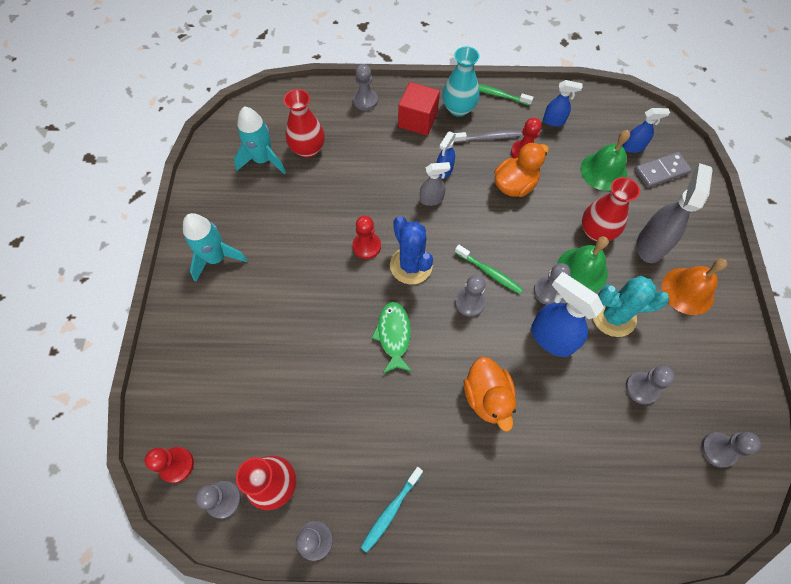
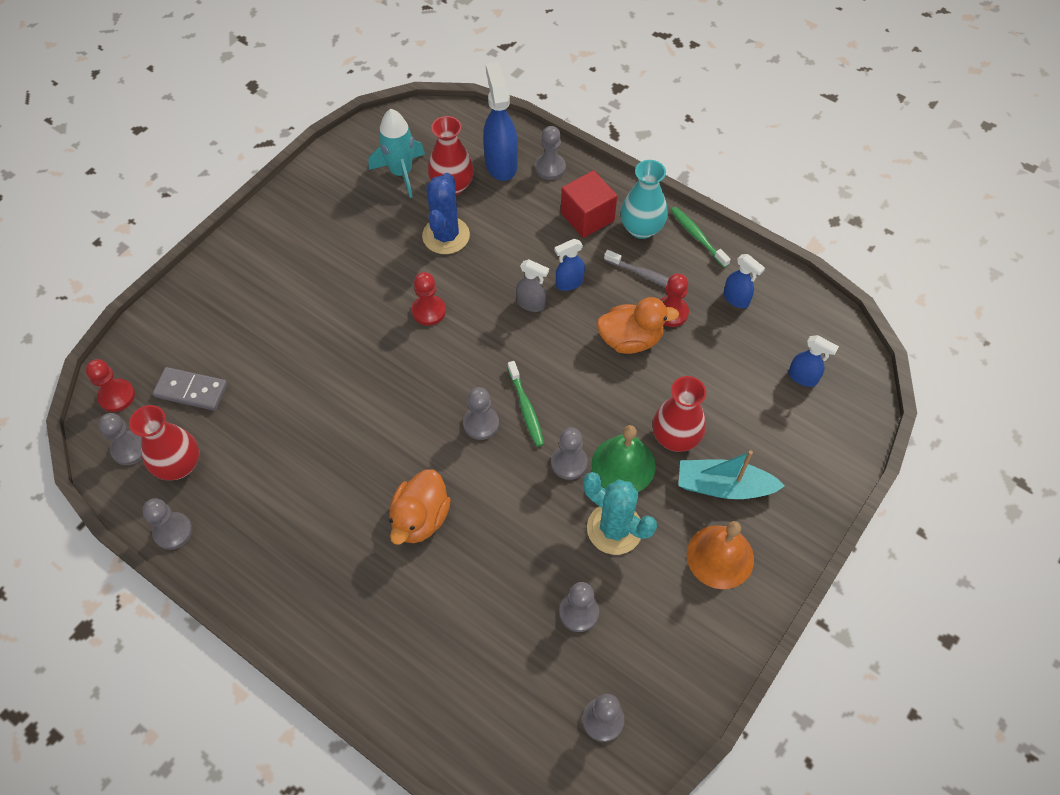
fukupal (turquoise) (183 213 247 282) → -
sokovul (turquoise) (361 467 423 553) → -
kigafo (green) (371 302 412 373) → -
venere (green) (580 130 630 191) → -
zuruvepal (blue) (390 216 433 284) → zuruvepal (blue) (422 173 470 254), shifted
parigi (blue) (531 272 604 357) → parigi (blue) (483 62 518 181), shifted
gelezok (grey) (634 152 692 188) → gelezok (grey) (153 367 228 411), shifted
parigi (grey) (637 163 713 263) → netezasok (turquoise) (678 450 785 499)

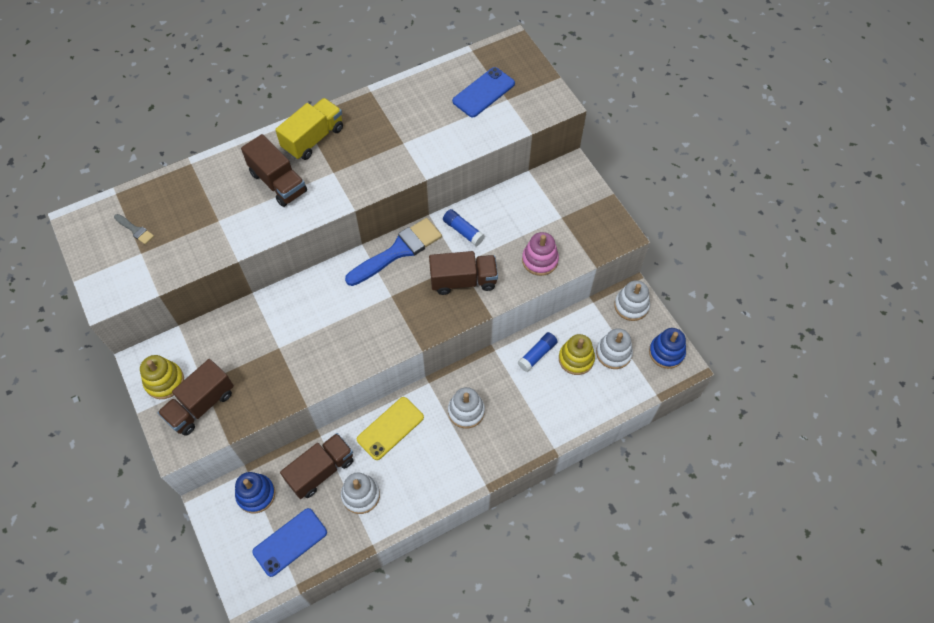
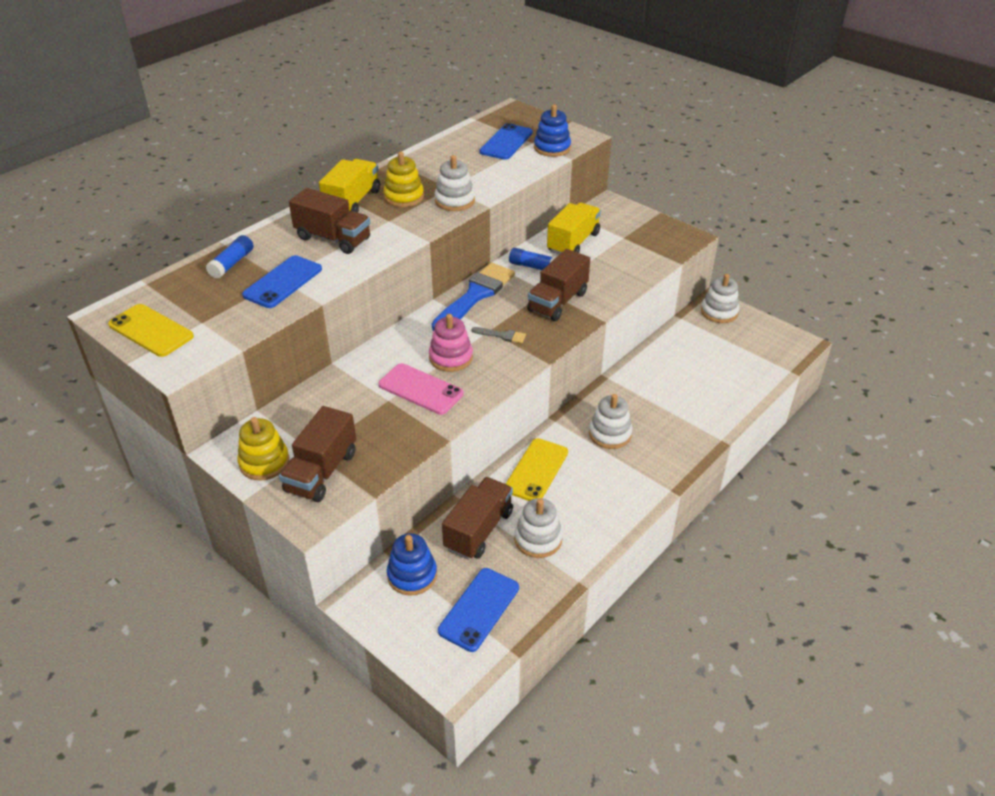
- → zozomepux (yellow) (108 304 194 357)
- → zozomepux (blue) (242 255 322 308)
- → zozomepux (pink) (378 363 464 415)
- → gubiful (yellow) (547 203 601 255)
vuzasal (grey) (114 214 154 244) → vuzasal (grey) (472 327 526 343), shifted
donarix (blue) (518 332 558 372) → donarix (blue) (206 235 254 279), shifted
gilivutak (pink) (522 232 559 276) → gilivutak (pink) (429 314 473 372), shifted
gilivutak (yellow) (559 334 595 375) → gilivutak (yellow) (383 151 424 207), shifted
gilivutak (white) (596 328 633 369) → gilivutak (white) (435 155 475 211), shifted
gilivutak (blue) (649 328 686 369) → gilivutak (blue) (534 104 571 157), shifted
gubiful (brown) (429 251 498 295) → gubiful (brown) (527 249 590 321), 150 degrees clockwise

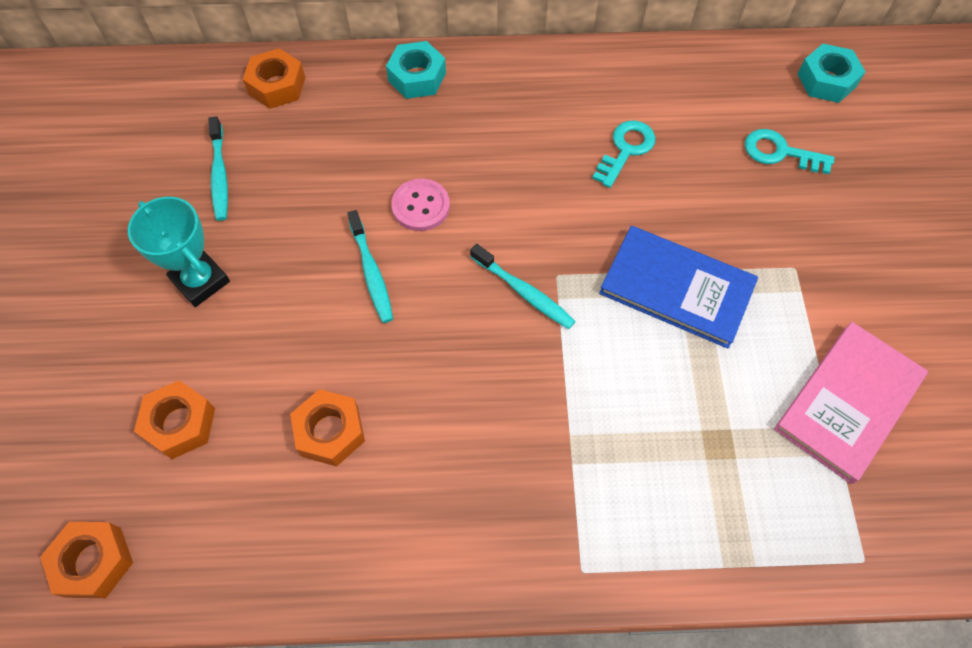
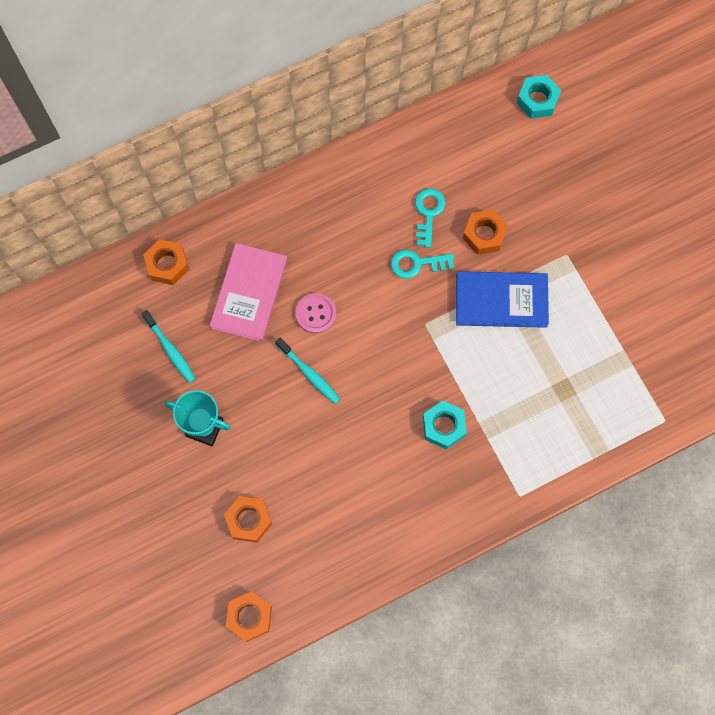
sokovul (turquoise) (470 244 576 329) → -
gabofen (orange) (290 389 365 467) → gabofen (orange) (463 210 508 255), shifted
gabofen (turquoise) (386 41 446 99) → gabofen (turquoise) (423 400 467 450), shifted
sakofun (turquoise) (745 129 834 174) → sakofun (turquoise) (391 249 454 279), shifted
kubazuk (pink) (774 322 928 484) → kubazuk (pink) (210 243 287 342), shifted

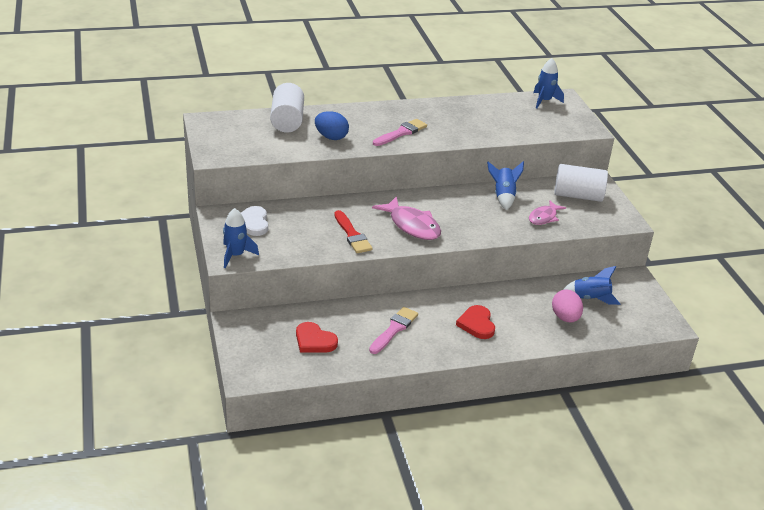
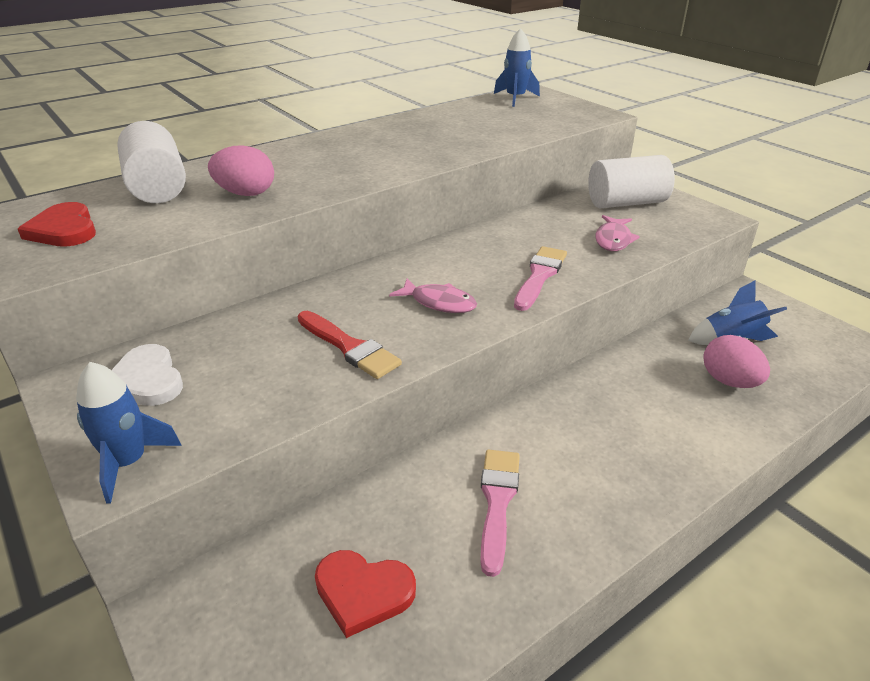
fukupal (blue) (487 161 524 210) → -
vuzasal (pink) (373 119 427 146) → vuzasal (pink) (514 246 567 311), shifted
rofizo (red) (456 305 495 339) → rofizo (red) (18 202 96 247), shifted
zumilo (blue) (315 111 349 140) → zumilo (pink) (208 145 274 196)
kigafo (pink) (372 196 441 240) → kigafo (pink) (389 278 477 313), x0.62

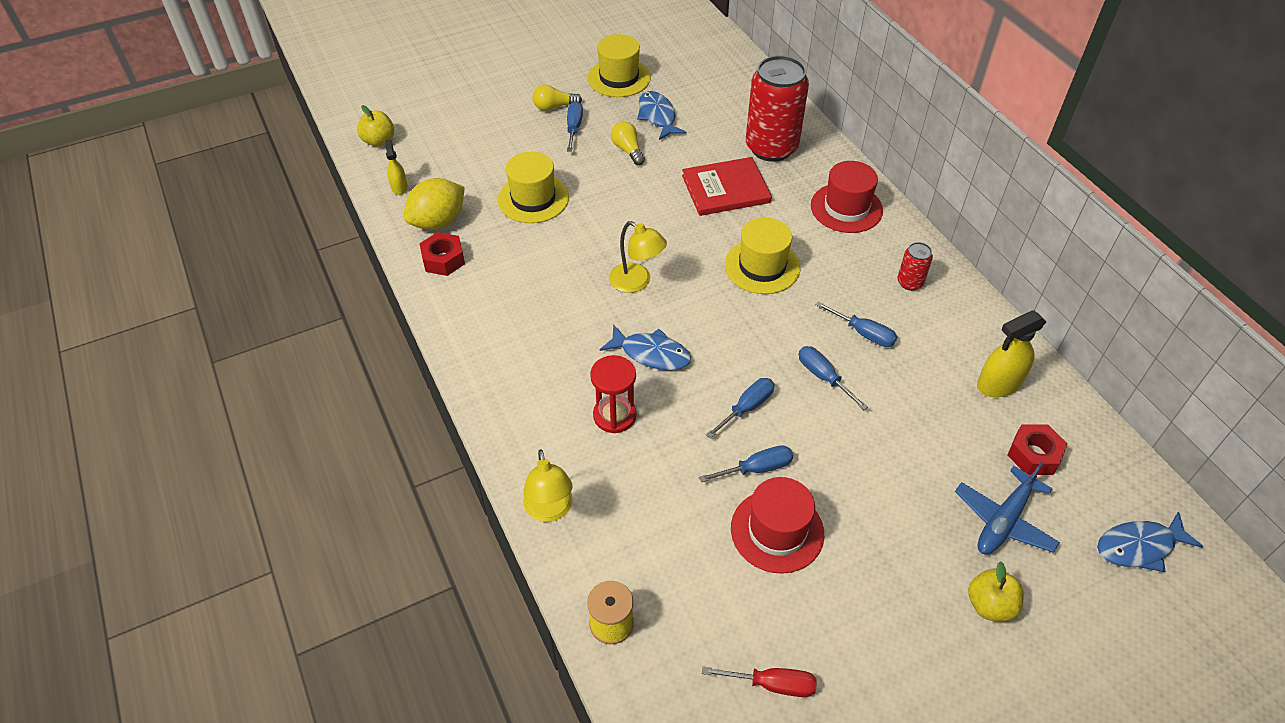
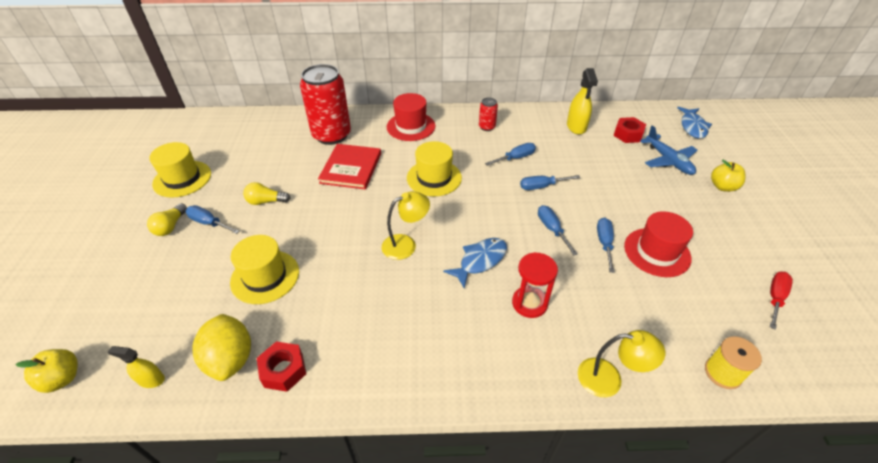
kigafo (blue) (637 91 687 140) → -

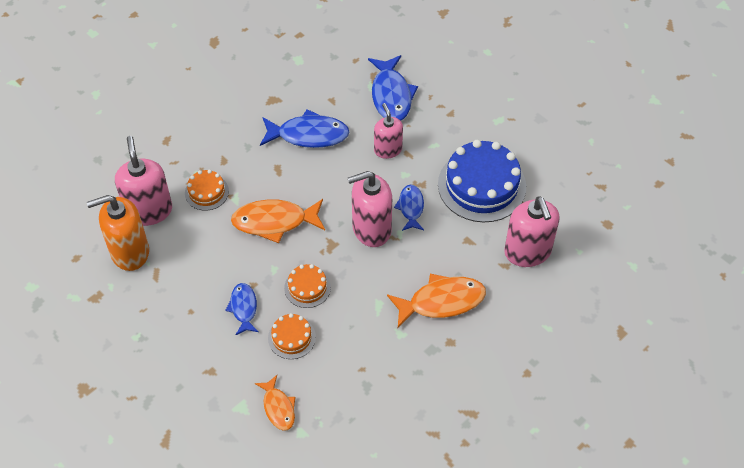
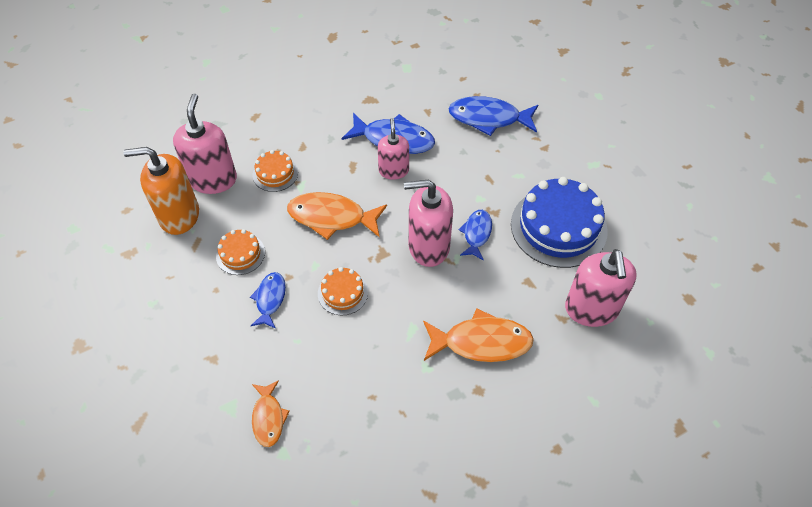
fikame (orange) (268 313 316 359) → fikame (orange) (216 229 265 275), shifted
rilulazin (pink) (374 103 403 159) → rilulazin (pink) (378 118 409 180), shifted
kigafo (blue) (368 55 418 121) → kigafo (blue) (448 96 538 136), 90 degrees clockwise

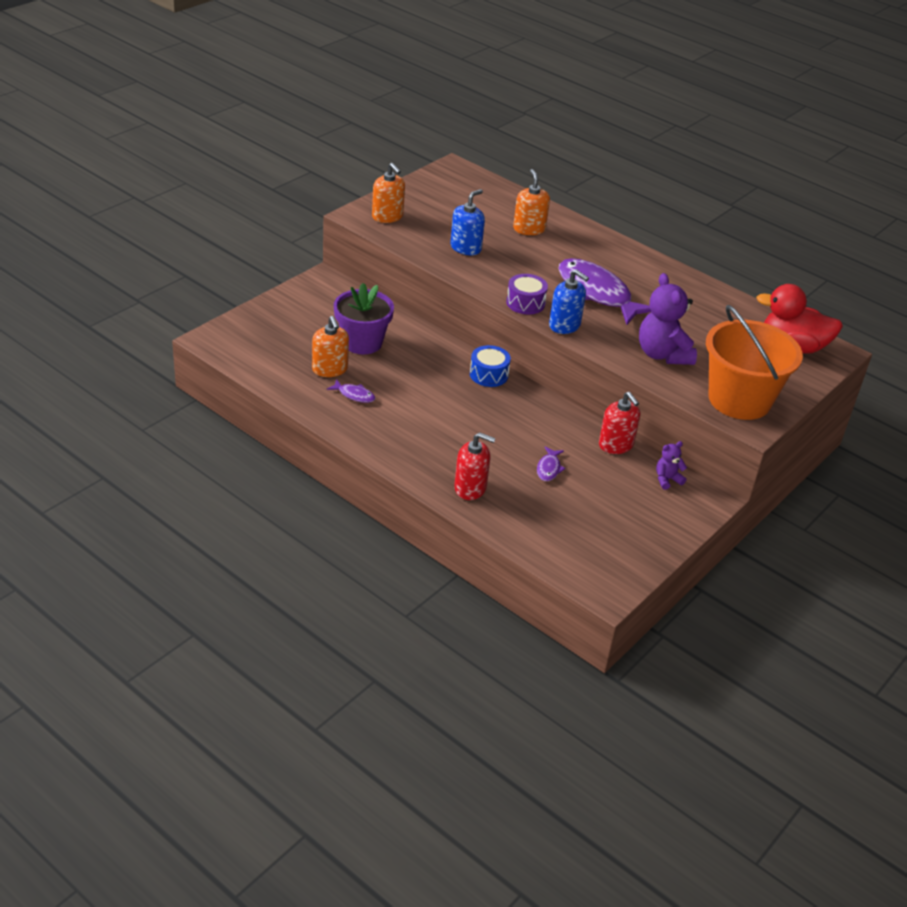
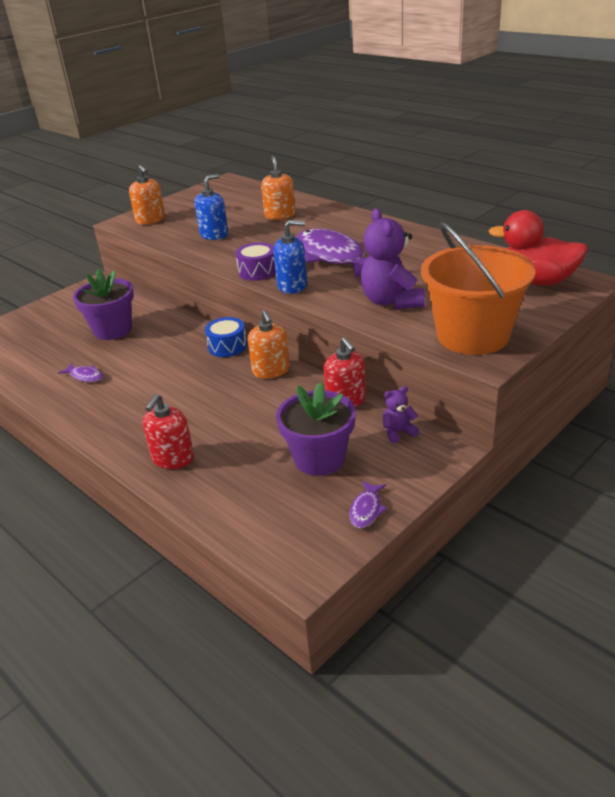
- → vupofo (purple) (276 382 356 476)
rilulazin (orange) (312 316 349 377) → rilulazin (orange) (248 310 290 379), shifted
kigafo (purple) (537 446 566 481) → kigafo (purple) (349 481 387 528), shifted
rilulazin (red) (454 432 496 500) → rilulazin (red) (142 394 194 469), 90 degrees clockwise
rilulazin (blue) (549 269 589 334) → rilulazin (blue) (273 220 307 294), 45 degrees counterclockwise

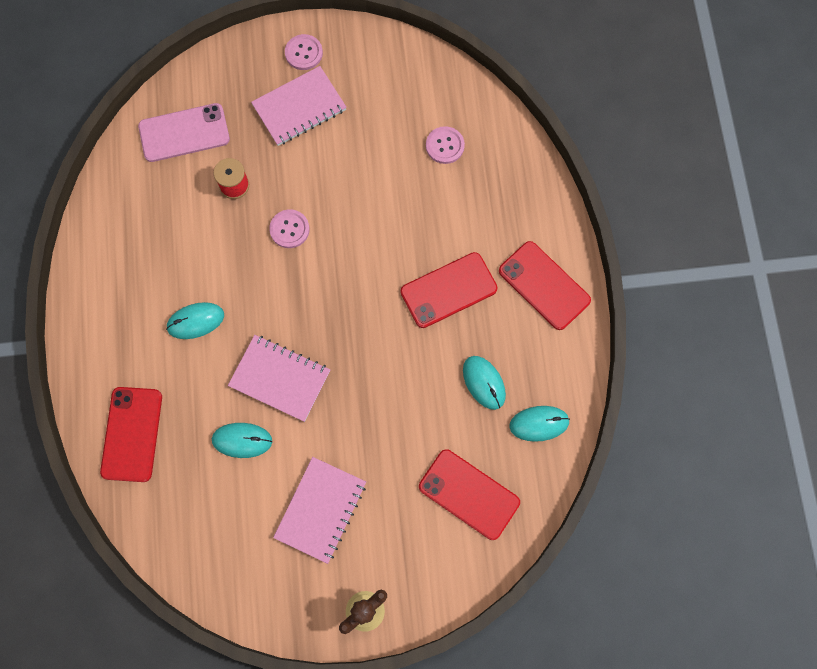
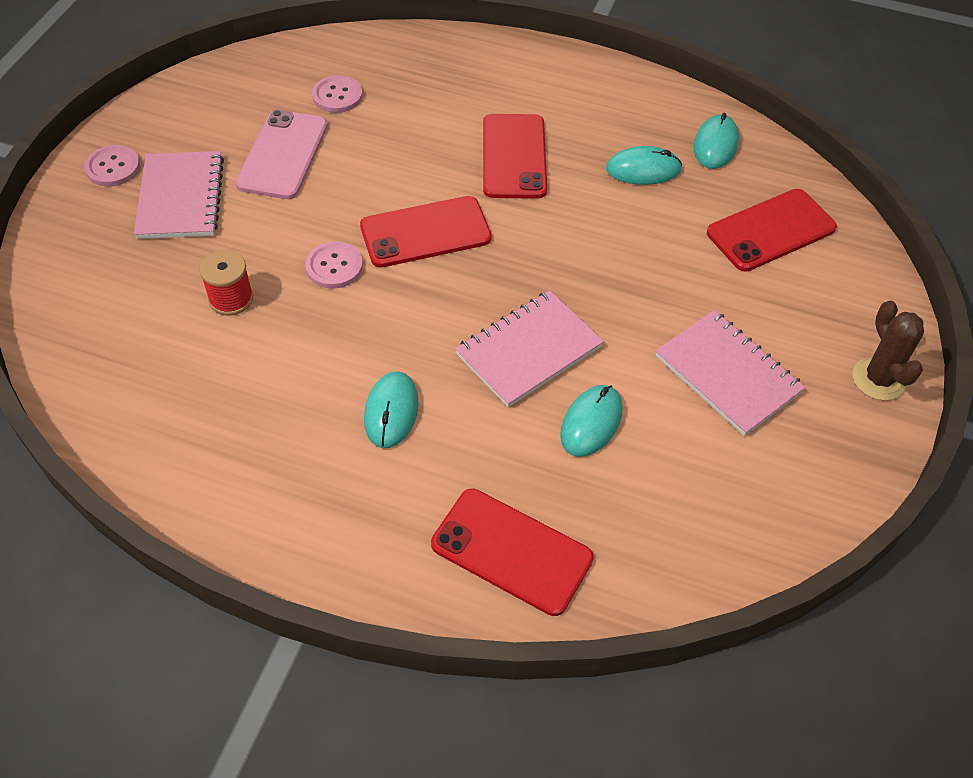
zozomepux (pink) (138 103 230 162) → zozomepux (pink) (235 110 328 199), shifted
zozomepux (red) (499 241 591 330) → zozomepux (red) (360 196 492 267), shifted

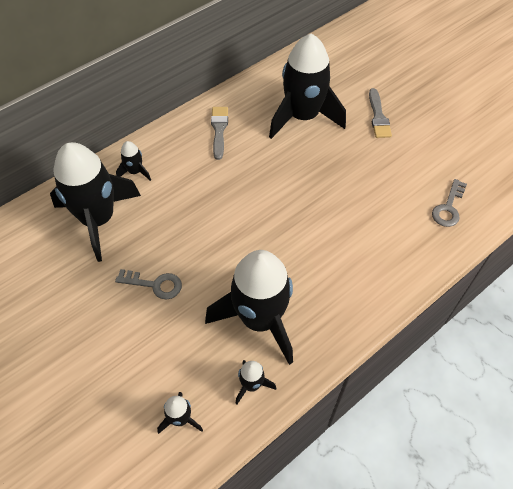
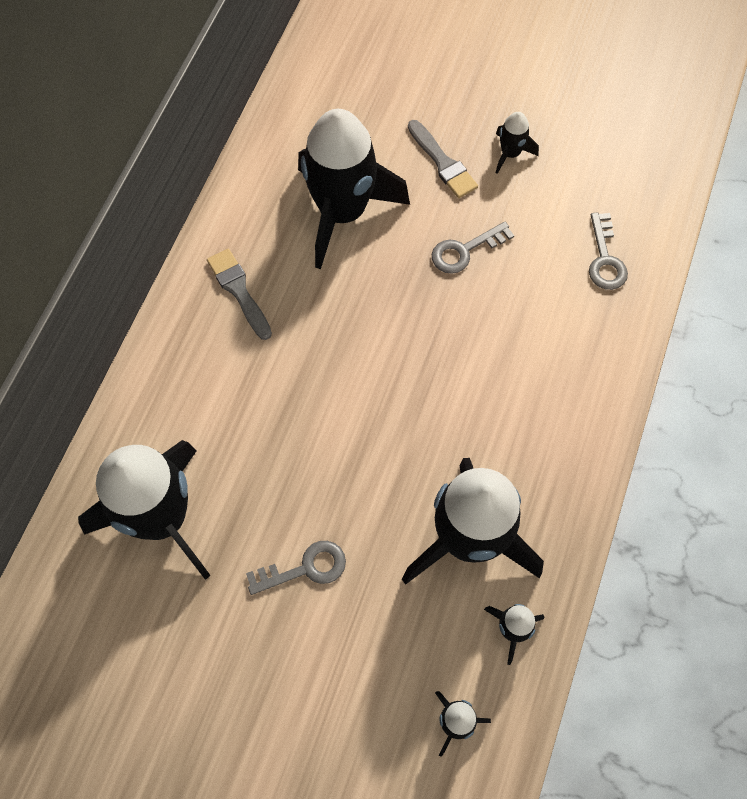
- → sakofun (grey) (432 222 514 274)
fukupal (black) (116 141 151 181) → fukupal (black) (495 112 539 174), shifted

